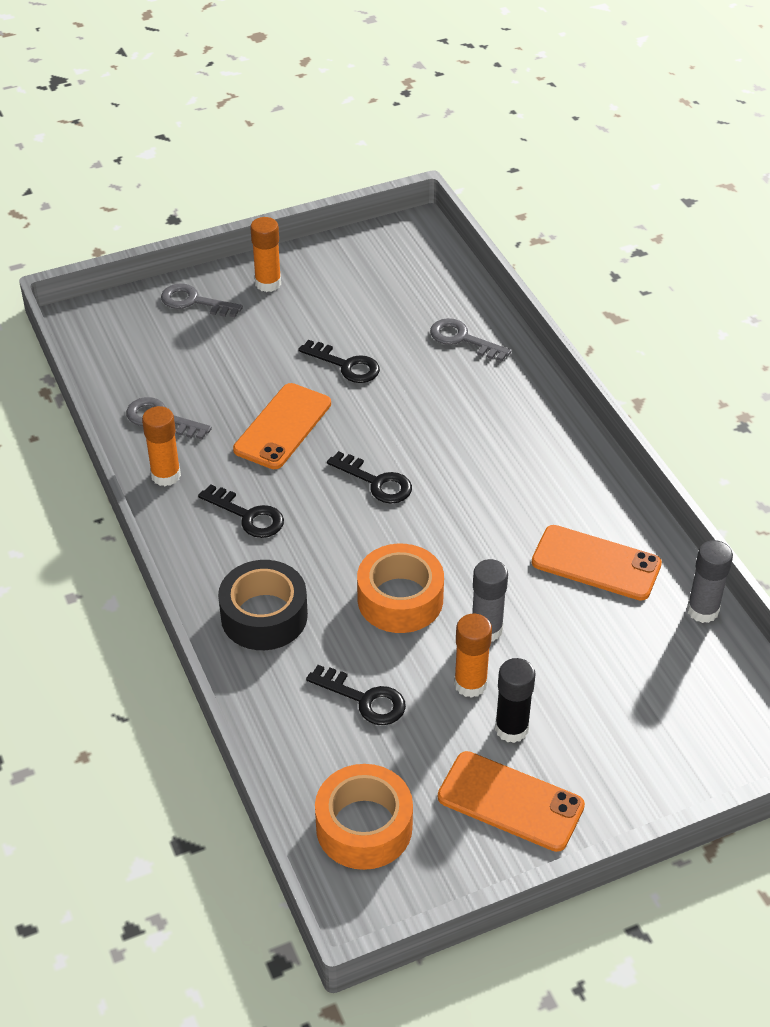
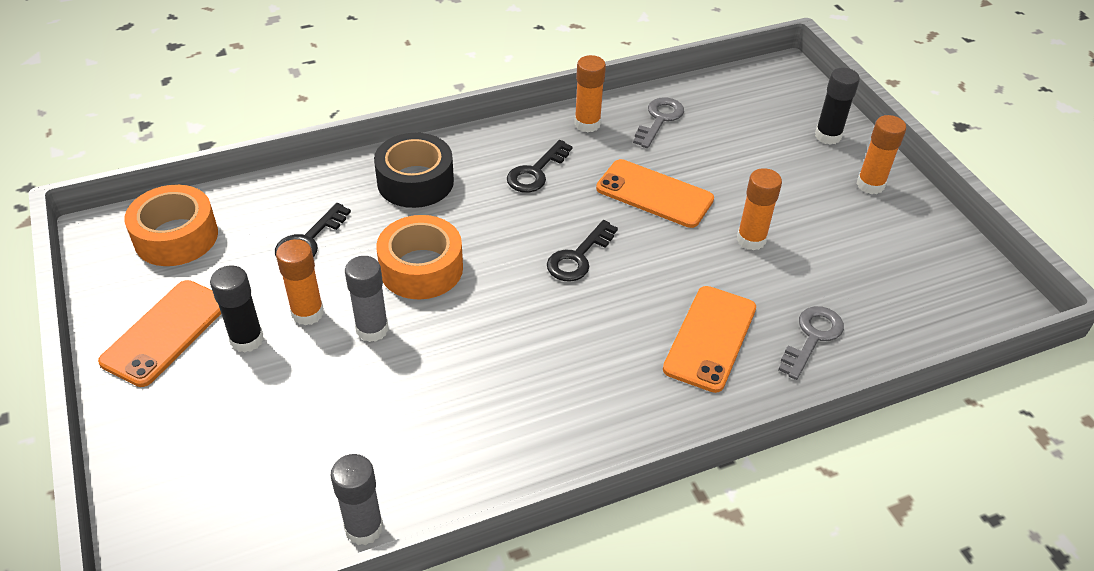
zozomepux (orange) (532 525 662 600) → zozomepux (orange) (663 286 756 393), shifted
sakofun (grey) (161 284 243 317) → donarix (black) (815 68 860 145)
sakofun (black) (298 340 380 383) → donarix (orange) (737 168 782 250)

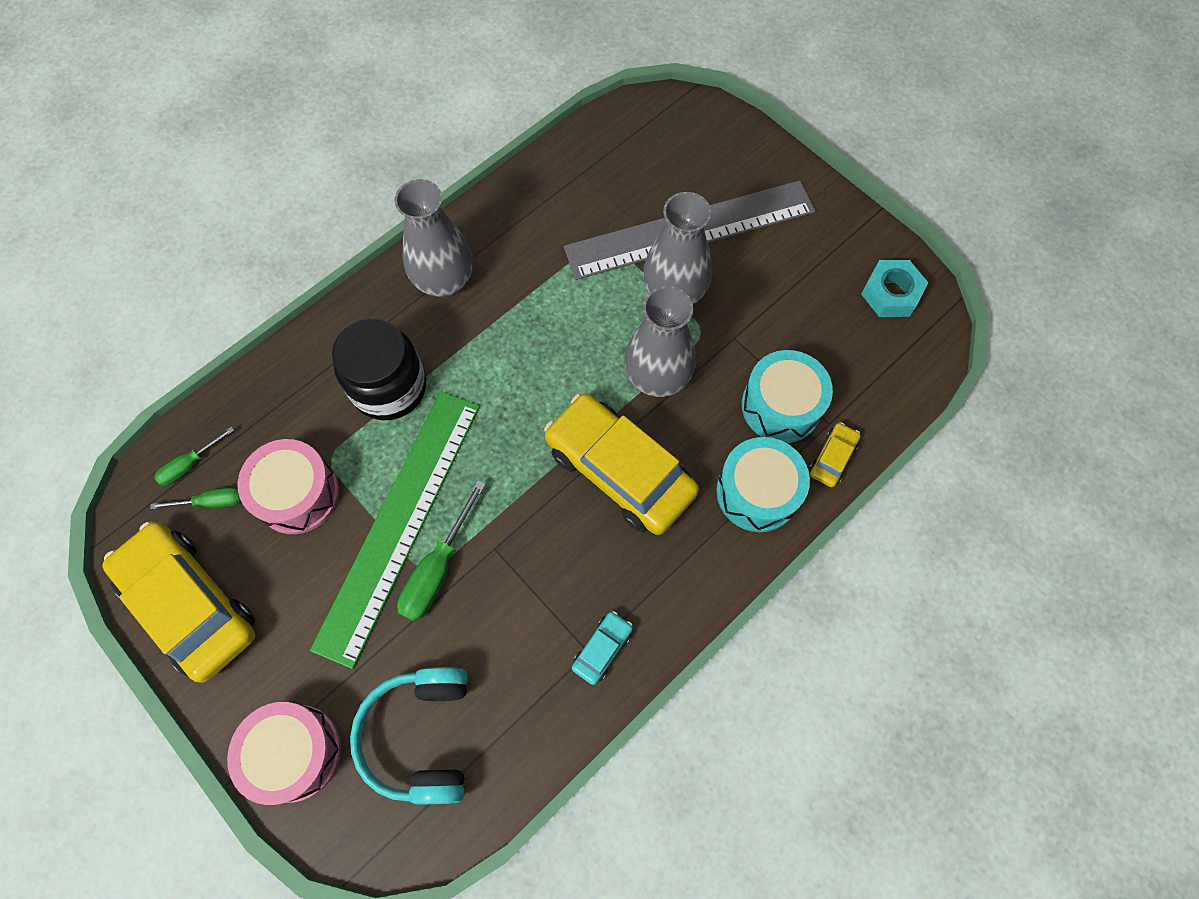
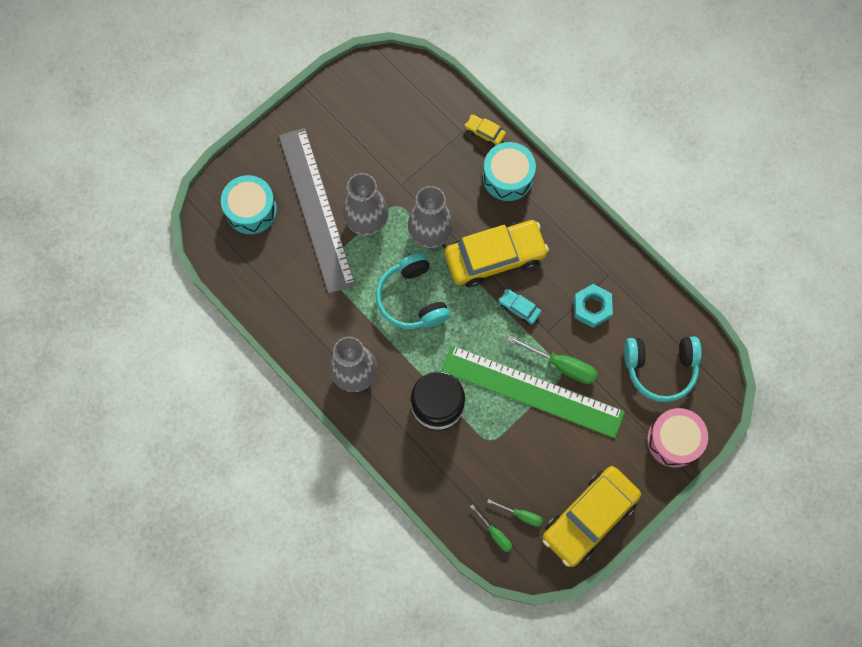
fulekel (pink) (238 439 339 534) → -
- → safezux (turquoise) (376 253 450 329)
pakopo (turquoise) (572 611 633 685) → pakopo (turquoise) (499 289 541 324), shifted
fulekel (turquoise) (742 350 833 443) → fulekel (turquoise) (221 175 277 234), shifted
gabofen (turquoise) (861 260 928 317) → gabofen (turquoise) (574 284 613 328), shifted
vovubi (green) (150 488 241 509) → vovubi (green) (487 499 543 527), 120 degrees clockwise
pakopo (yellow) (544 394 699 535) → pakopo (yellow) (444 220 549 287), 150 degrees counterclockwise

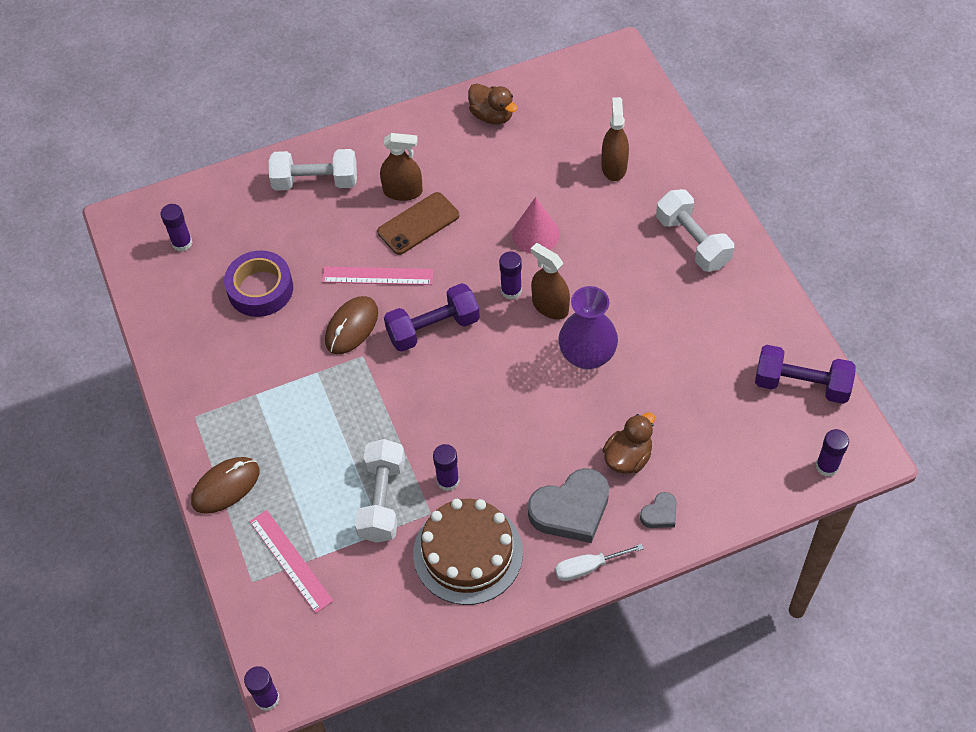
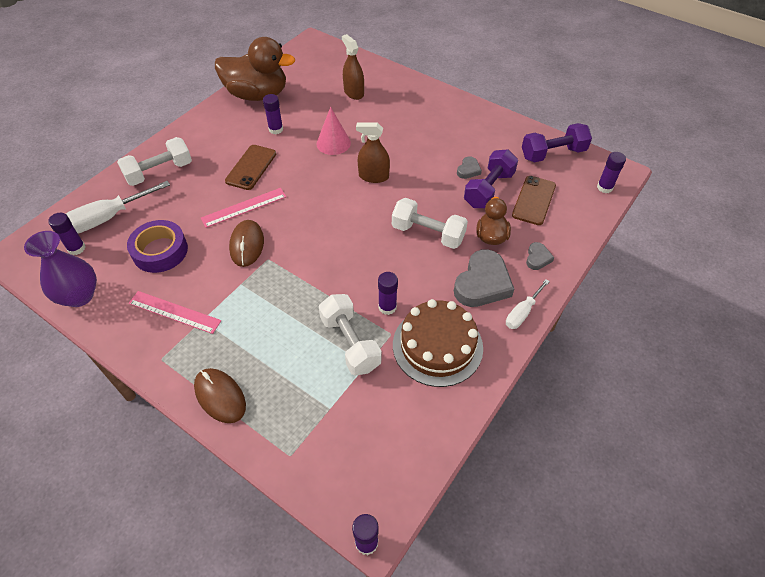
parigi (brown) (380 133 423 201) → -
- → vovubi (white) (66 181 170 234)
- → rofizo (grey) (457 156 482 179)
- → zozomepux (brown) (512 176 556 225)
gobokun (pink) (249 510 333 613) → gobokun (pink) (129 291 221 334), shifted
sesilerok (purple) (384 283 480 352) → sesilerok (purple) (464 149 518 208), shifted
donarix (purple) (499 251 522 300) → donarix (purple) (263 94 283 134), shifted
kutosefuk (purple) (559 286 618 369) → kutosefuk (purple) (24 231 97 307), shifted
sesilerok (white) (656 189 734 272) → sesilerok (white) (392 198 468 249), shifted
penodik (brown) (191 457 259 514) → penodik (brown) (194 368 246 423), 60 degrees counterclockwise
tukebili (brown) (468 83 518 125) → tukebili (brown) (215 37 295 101), x1.91

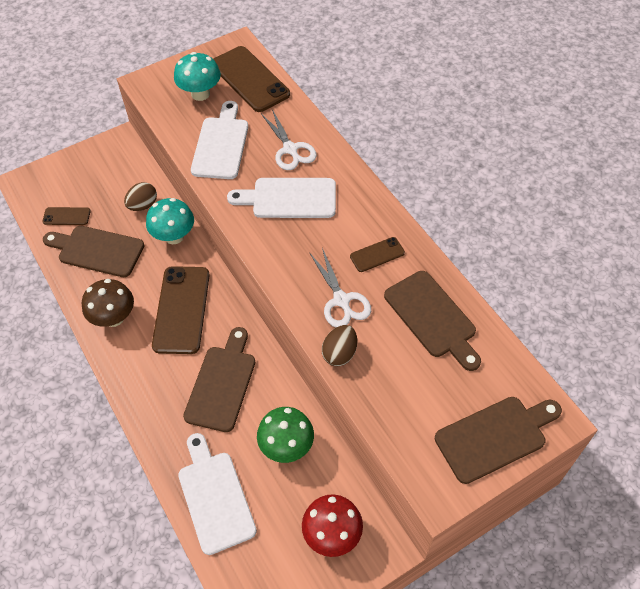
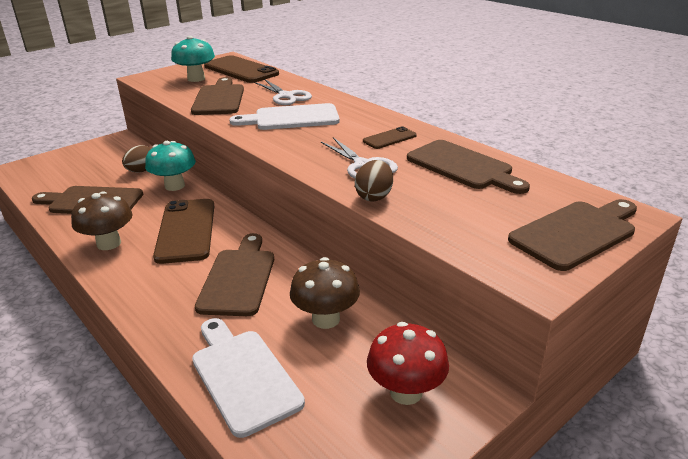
zozomepux (brown) (42 207 91 225) → -
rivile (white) (191 101 248 179) → rivile (brown) (191 77 244 115)
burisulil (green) (257 407 314 463) → burisulil (brown) (290 257 360 329)

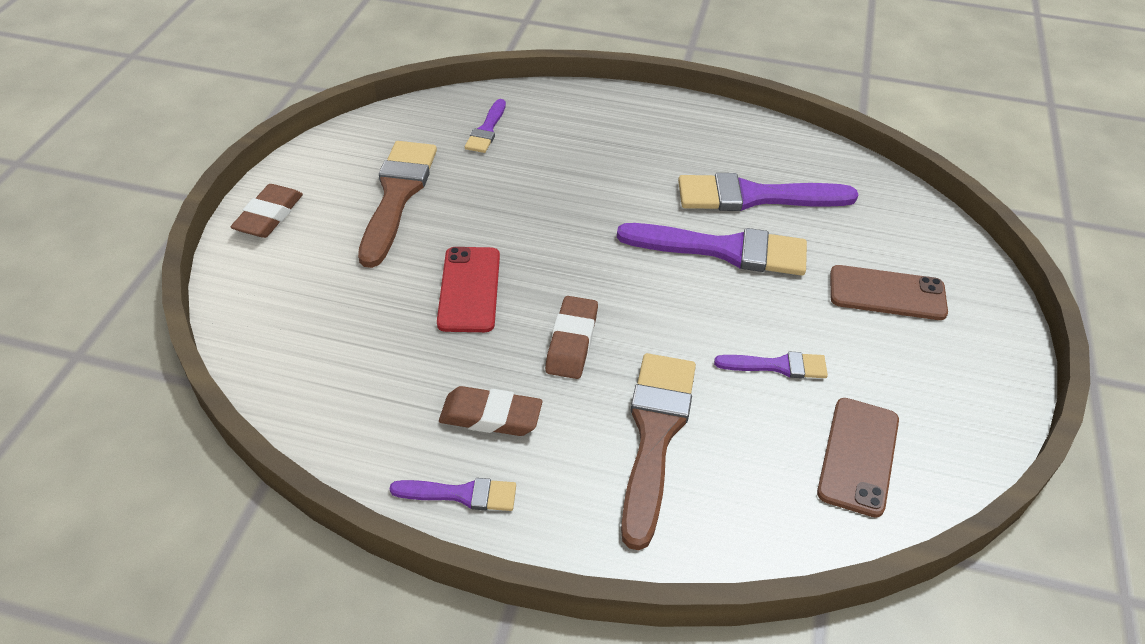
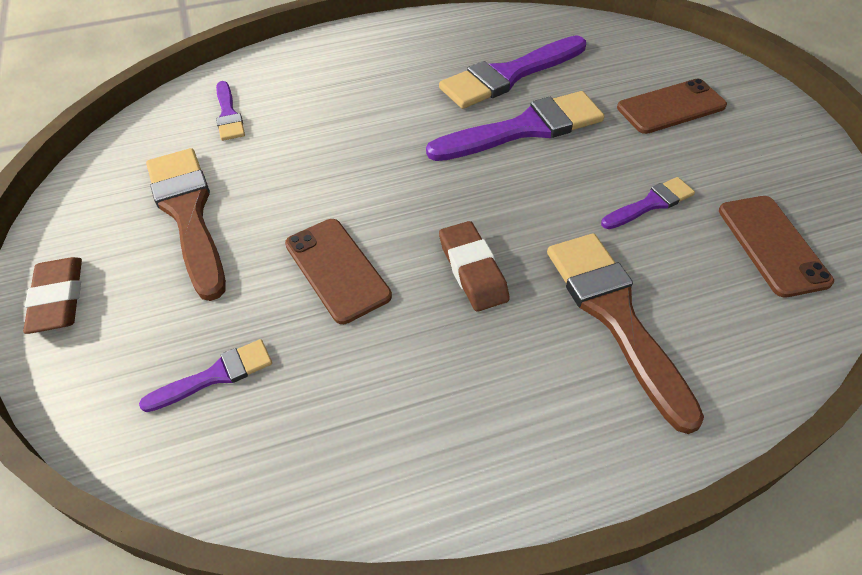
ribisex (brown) (439 386 543 436) → -
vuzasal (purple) (390 478 516 511) → vuzasal (purple) (139 339 272 412), shifted
zozomepux (red) (437 247 500 332) → zozomepux (brown) (285 219 392 324)

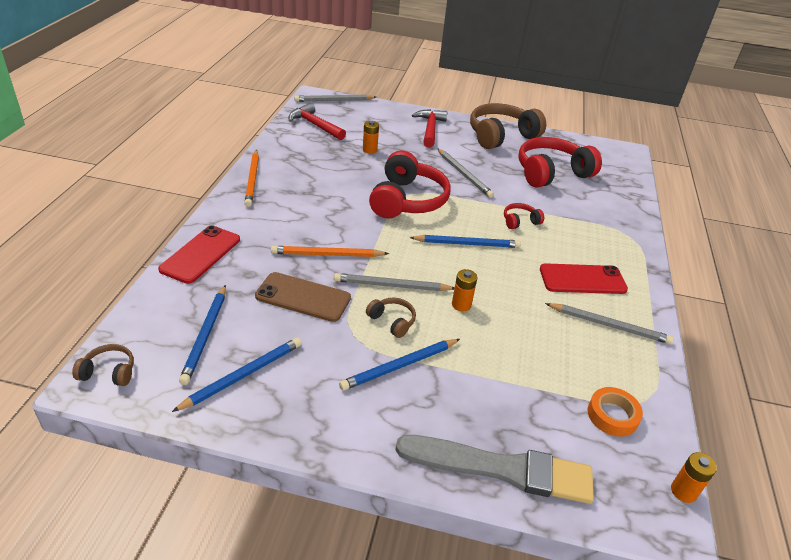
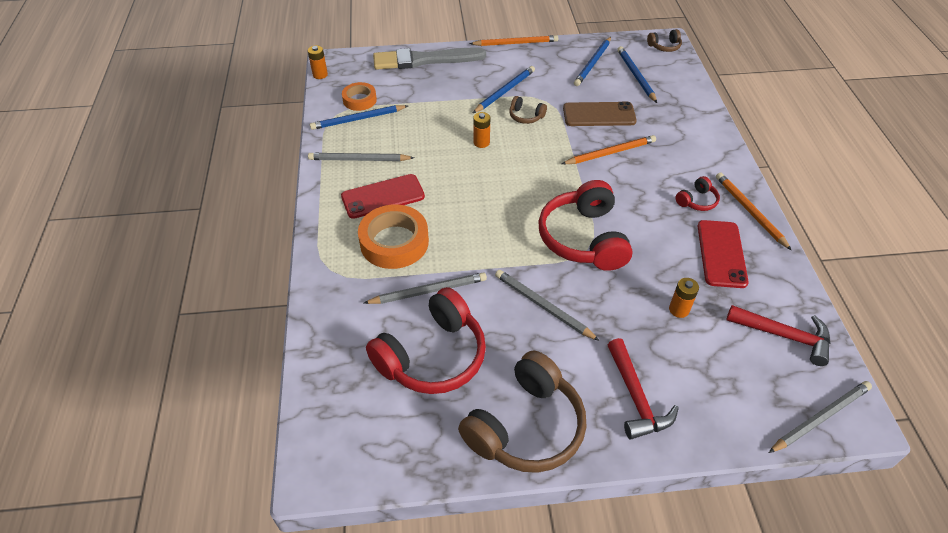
- → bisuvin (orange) (358 204 429 269)
- → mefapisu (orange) (469 35 558 46)
zozomepux (red) (158 225 240 284) → zozomepux (red) (698 220 749 288), shifted
mefapisu (grey) (334 273 454 291) → mefapisu (grey) (364 272 487 304), shifted
mefapisu (blue) (409 235 521 248) → mefapisu (blue) (310 105 408 130), shifted
safezux (red) (504 203 544 229) → safezux (red) (675 176 720 211), shifted

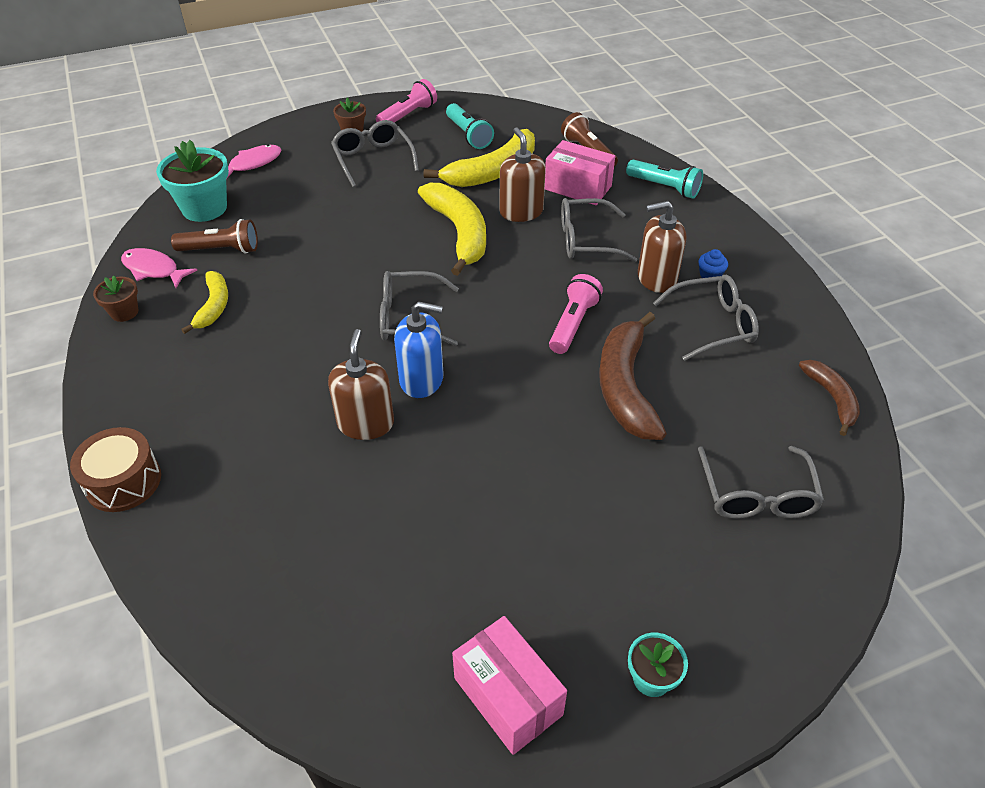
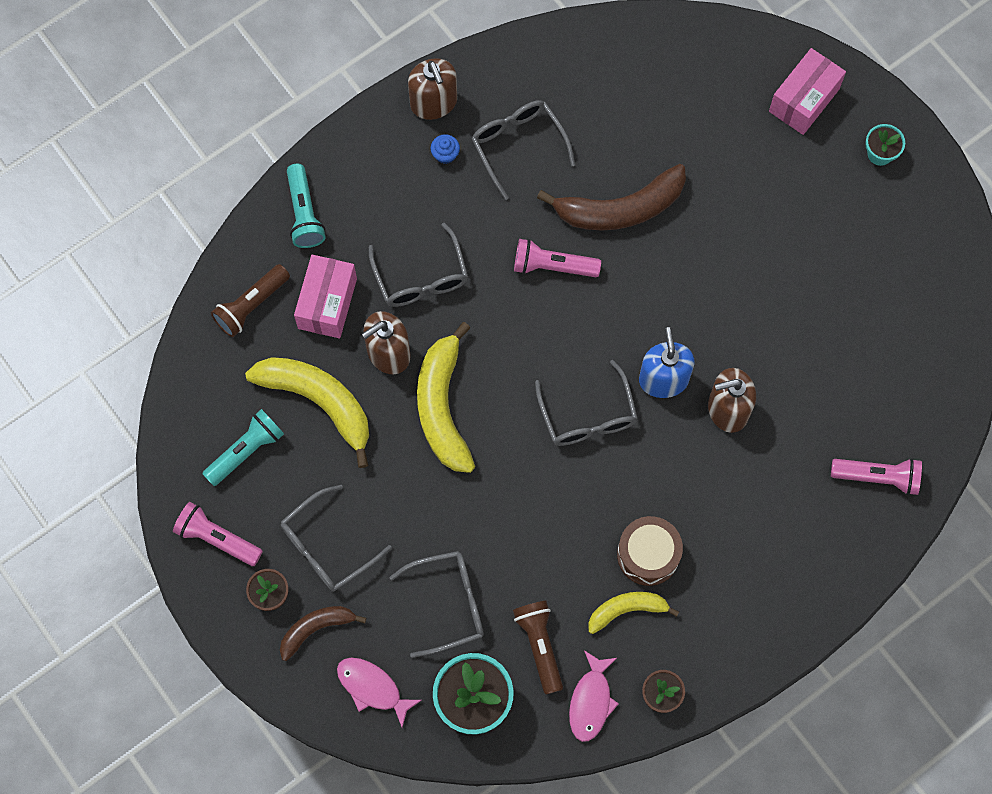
- → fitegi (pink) (831 458 922 495)
fulekel (brown) (70 427 161 512) → fulekel (brown) (617 516 683 586), shifted
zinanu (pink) (452 616 567 755) → zinanu (pink) (769 48 846 135), shifted
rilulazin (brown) (638 201 686 293) → rilulazin (brown) (408 58 457 120), shifted
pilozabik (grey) (698 446 824 519) → pilozabik (grey) (389 551 484 658), shifted
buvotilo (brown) (799 360 860 436) → buvotilo (brown) (280 606 366 661), shifted
buvotilo (yellow) (418 183 486 276) → buvotilo (yellow) (417 322 475 473), 60 degrees counterclockwise
fitegi (turquoise) (626 160 703 199) → fitegi (turquoise) (287 164 326 248), 150 degrees clockwise

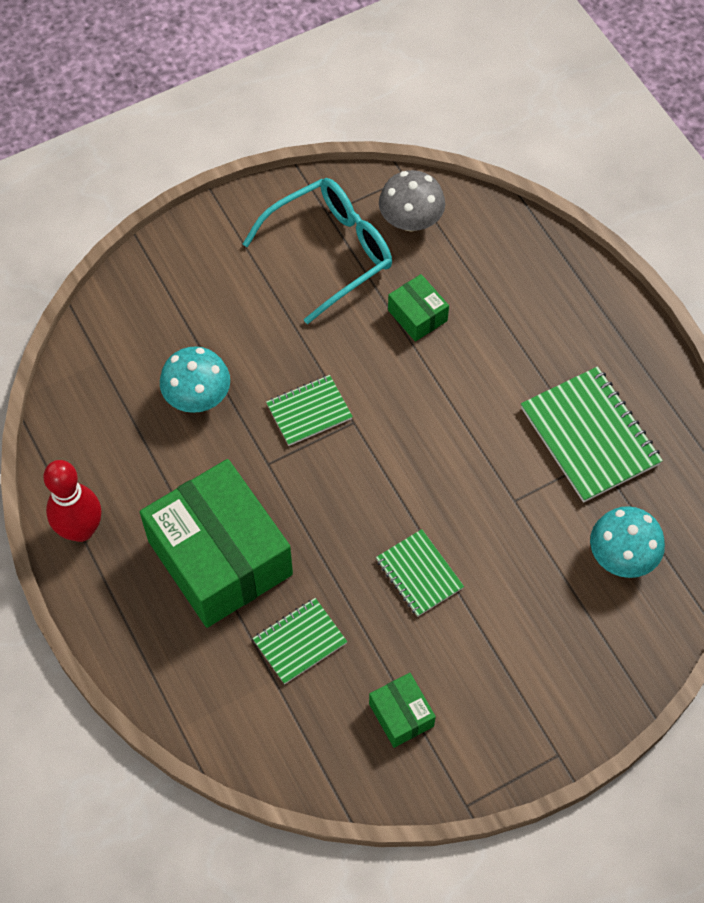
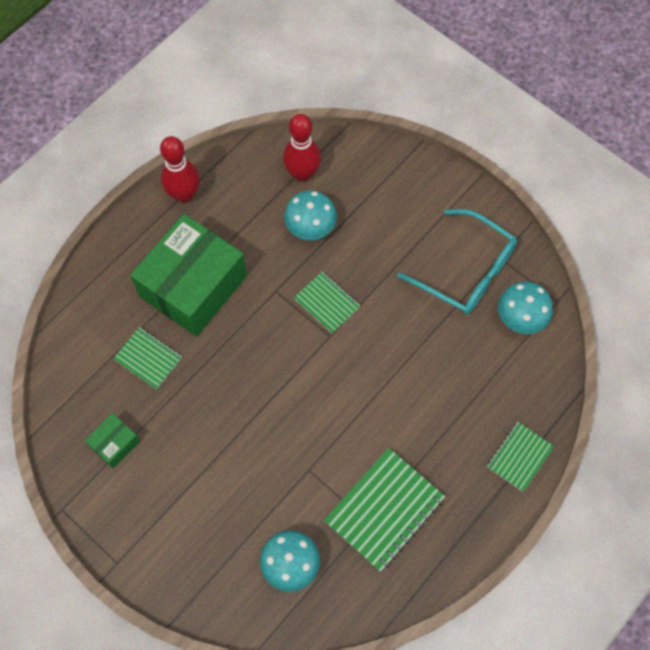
zinanu (green) (388 274 449 342) → -
- → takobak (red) (283 114 321 182)
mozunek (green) (376 529 464 617) → mozunek (green) (487 422 554 492), shifted
burisulil (grey) (379 170 445 232) → burisulil (turquoise) (498 282 553 334)

